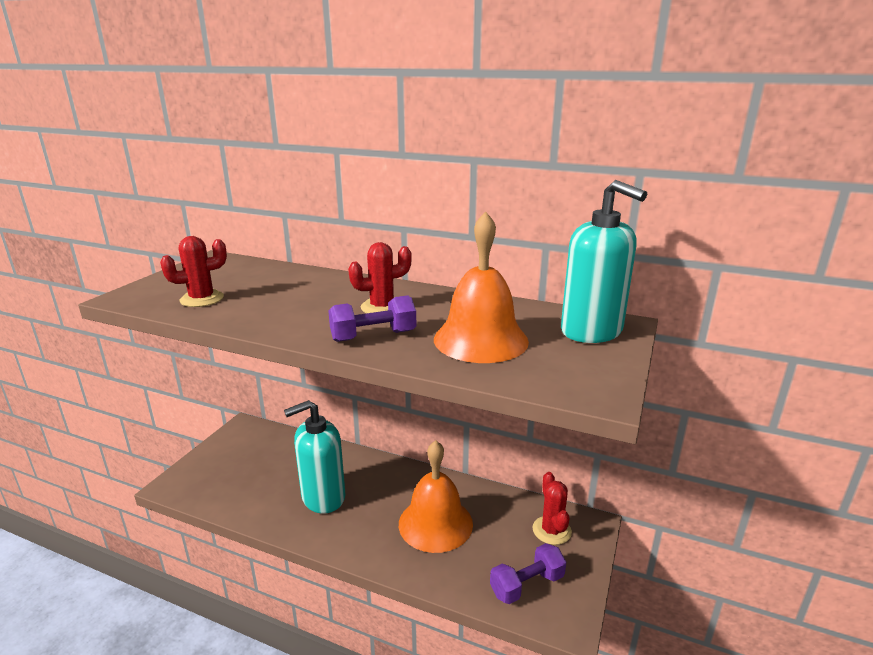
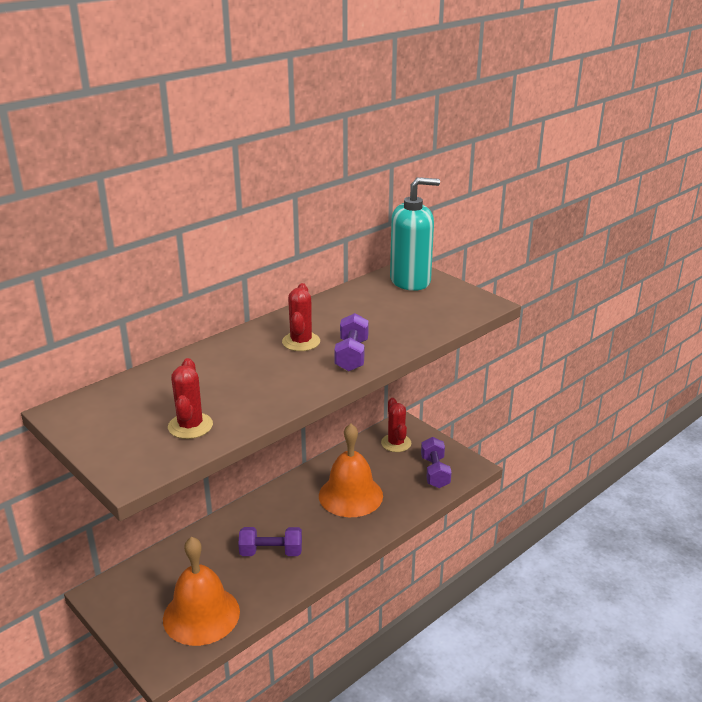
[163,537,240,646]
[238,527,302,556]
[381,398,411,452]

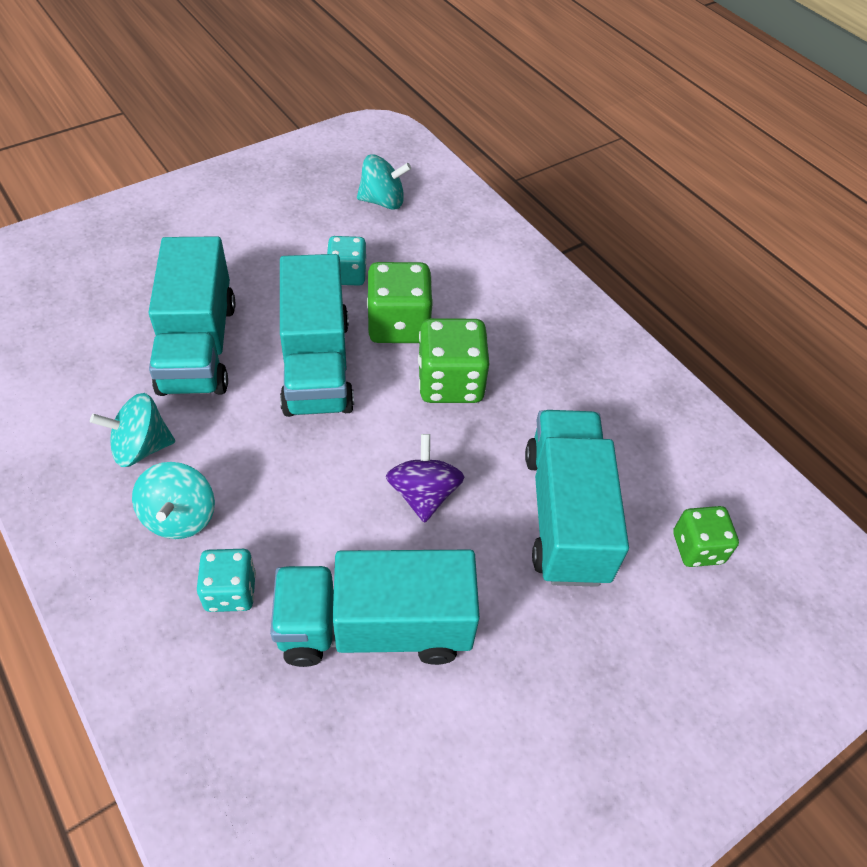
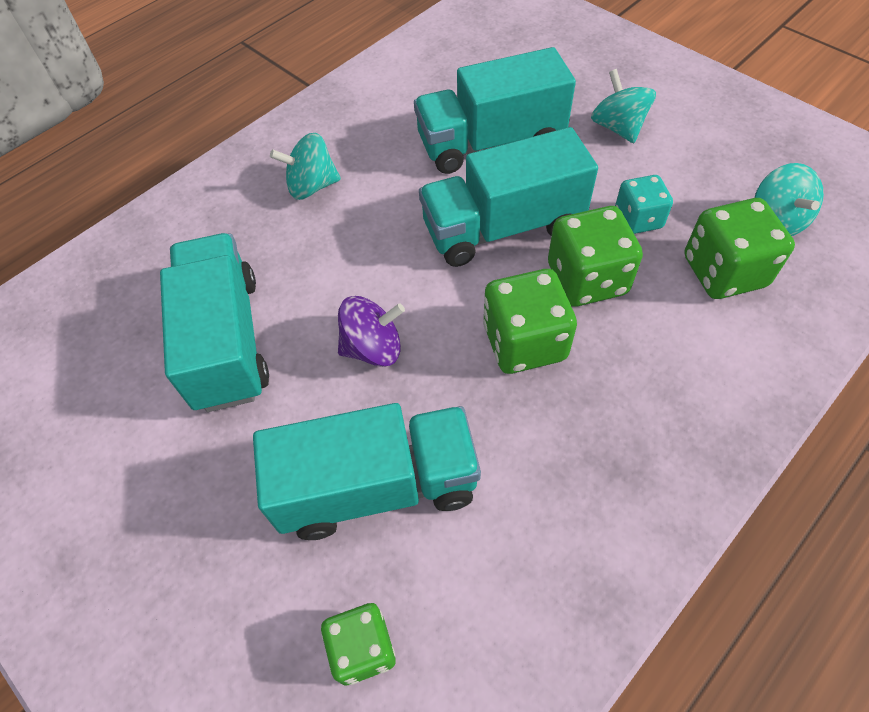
[197,549,256,612] (first image)
[684,198,795,299]
[591,69,656,143]

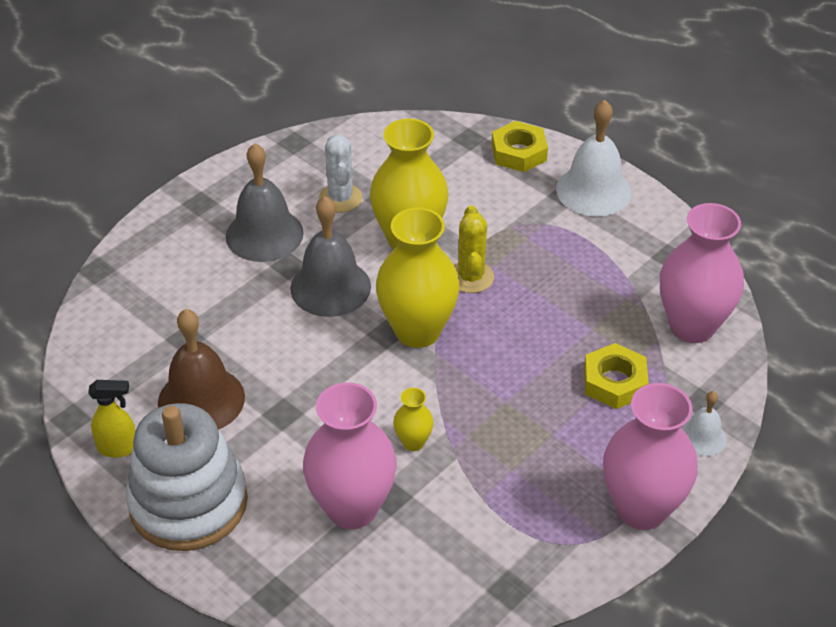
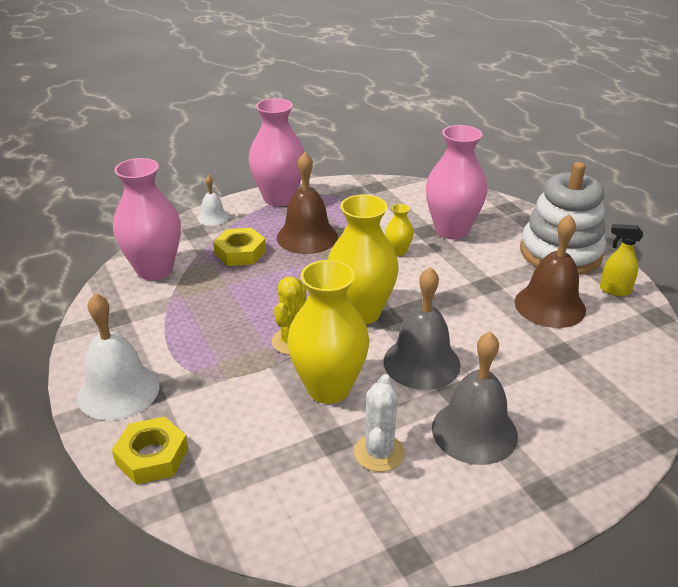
[277,152,338,254]

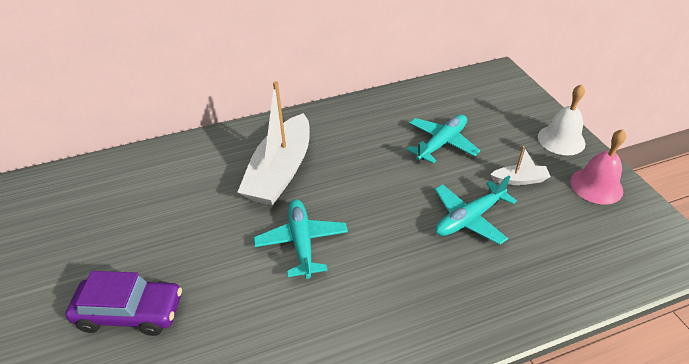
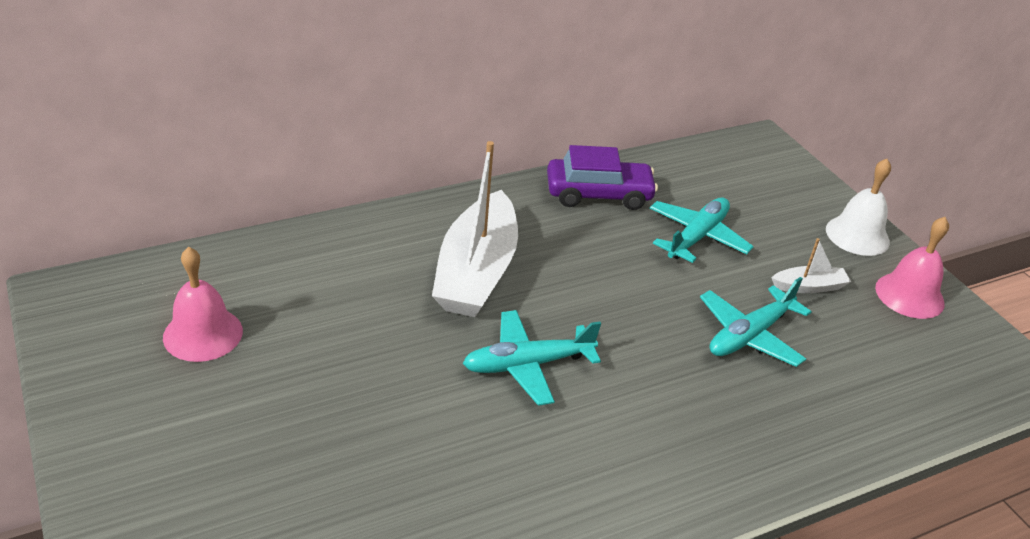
[163,247,243,362]
[547,145,658,210]
[463,310,601,406]

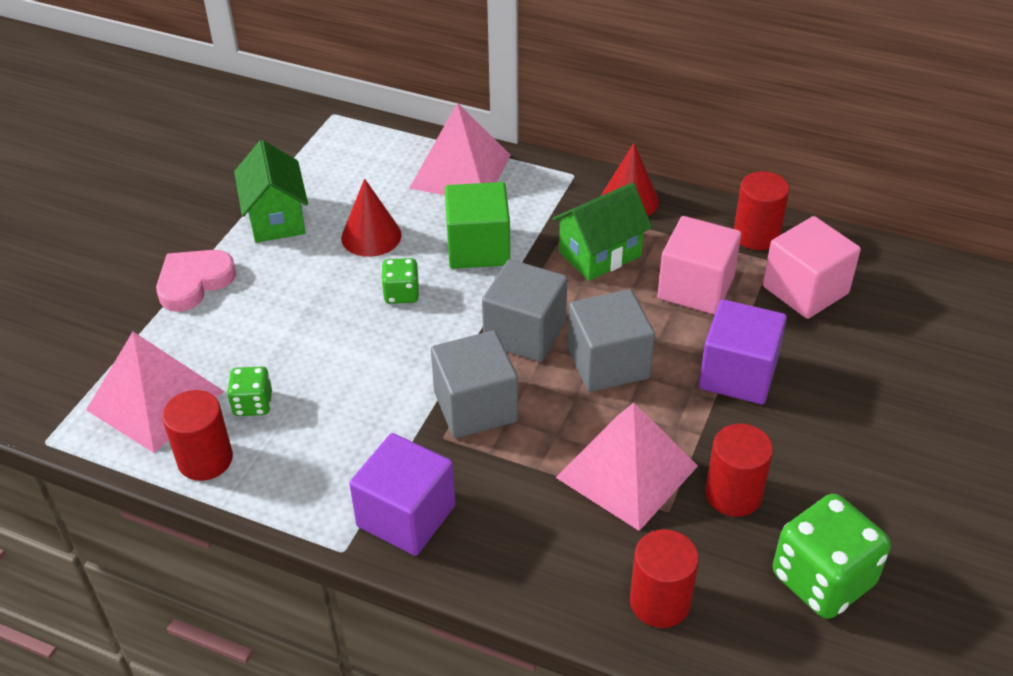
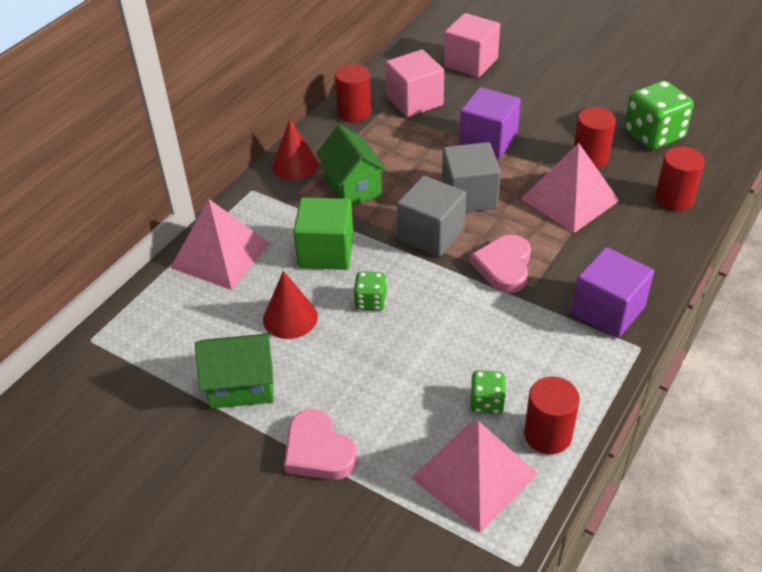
[444,13,500,77]
[471,235,531,293]

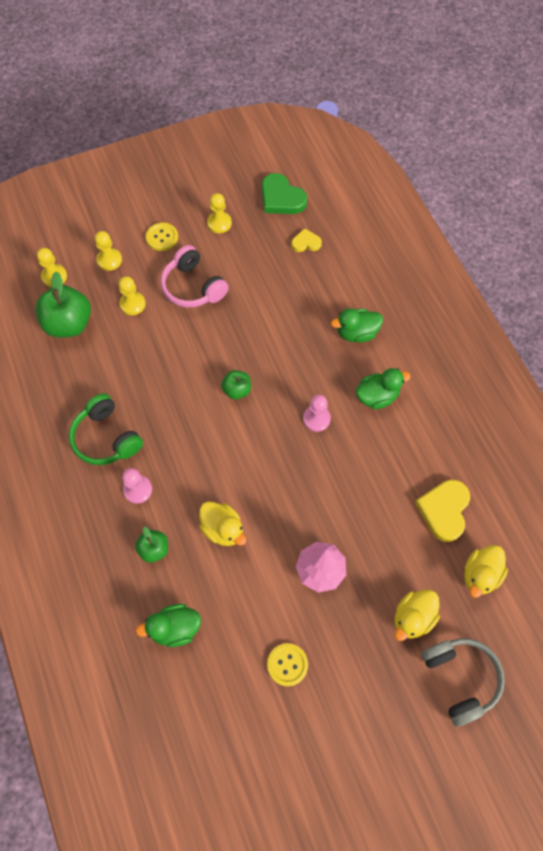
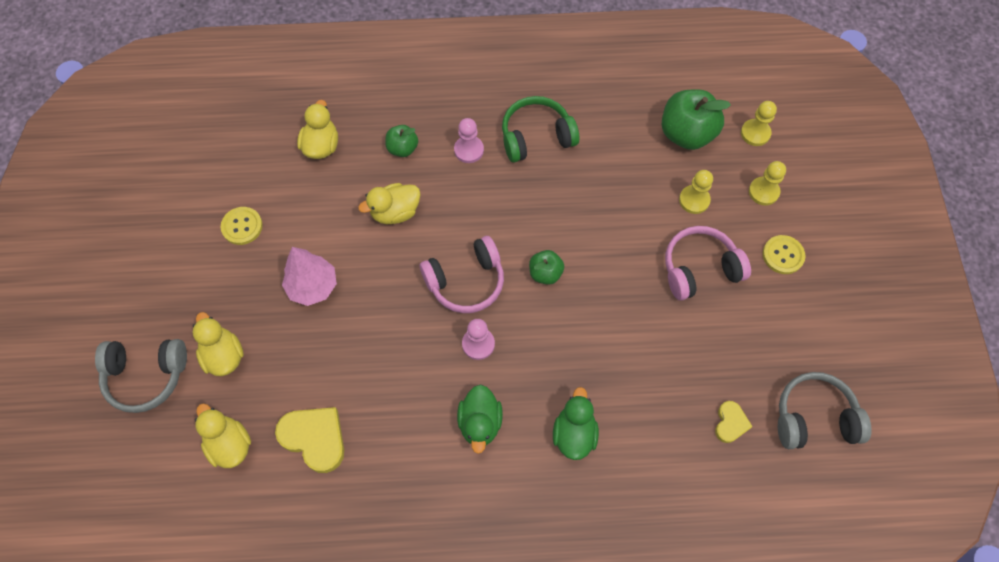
[207,193,232,233] (first image)
[420,236,504,313]
[778,372,872,449]
[297,100,338,159]

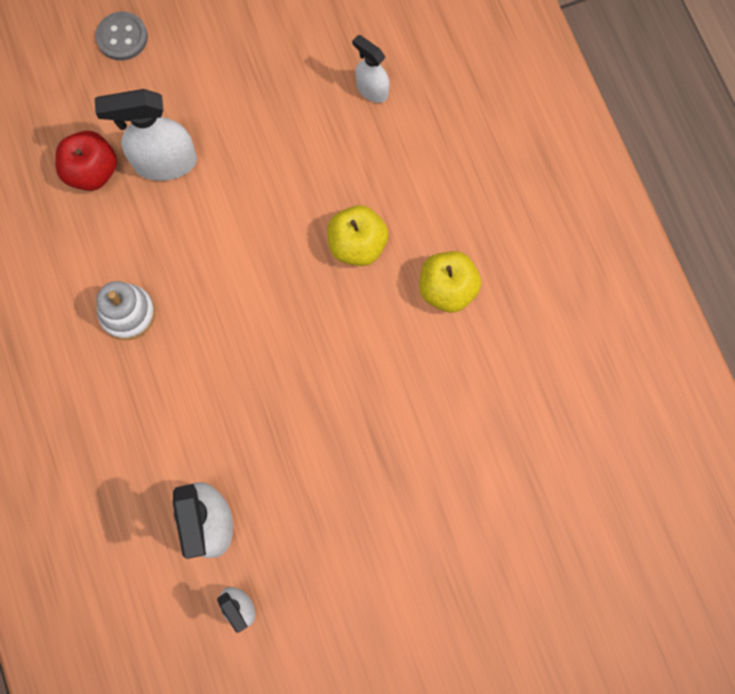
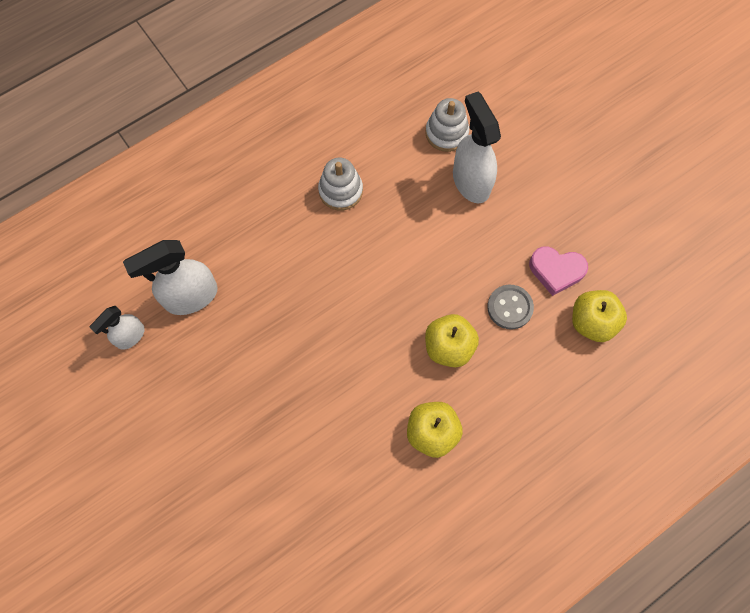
[529,246,588,296]
[487,285,534,330]
[426,98,469,152]
[572,290,627,342]

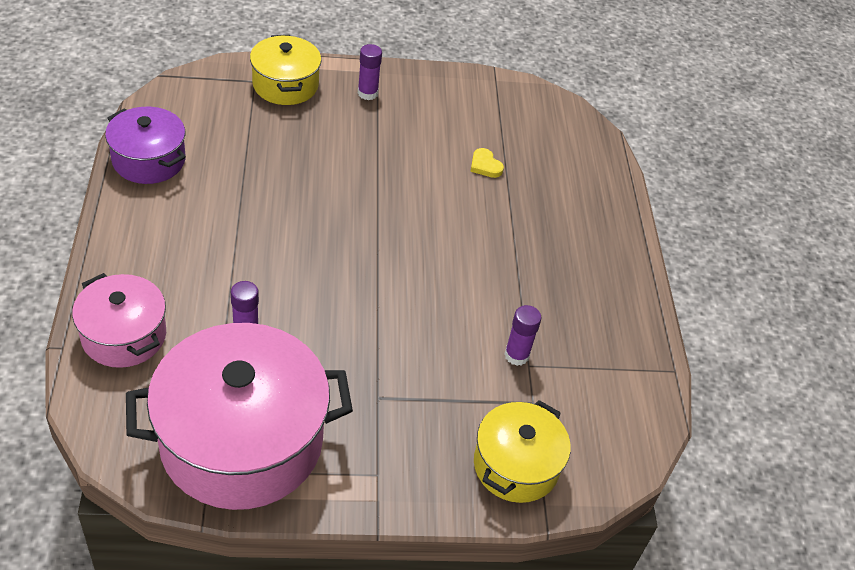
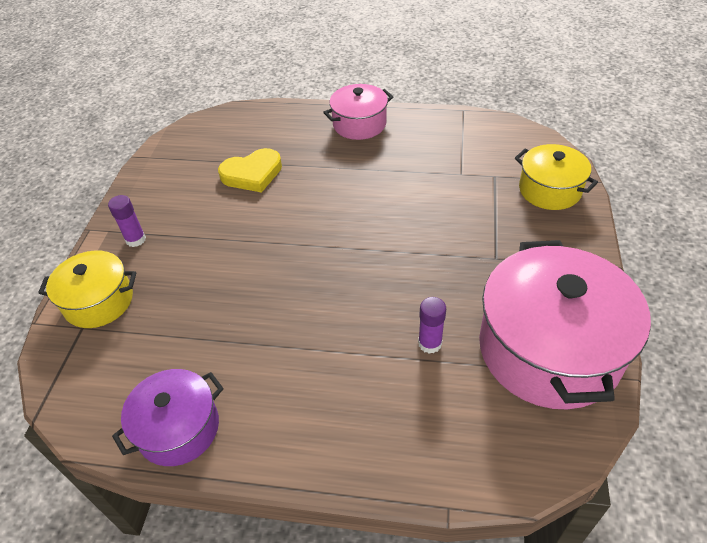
[504,305,541,366] (first image)
[323,84,393,140]
[218,148,282,193]

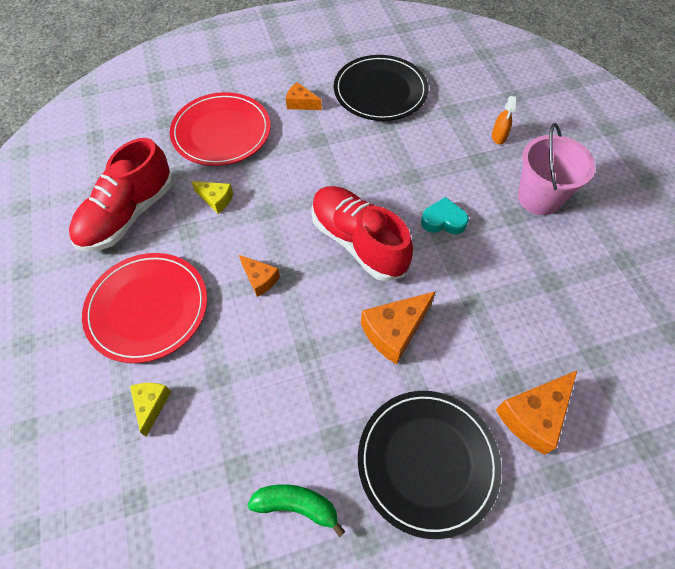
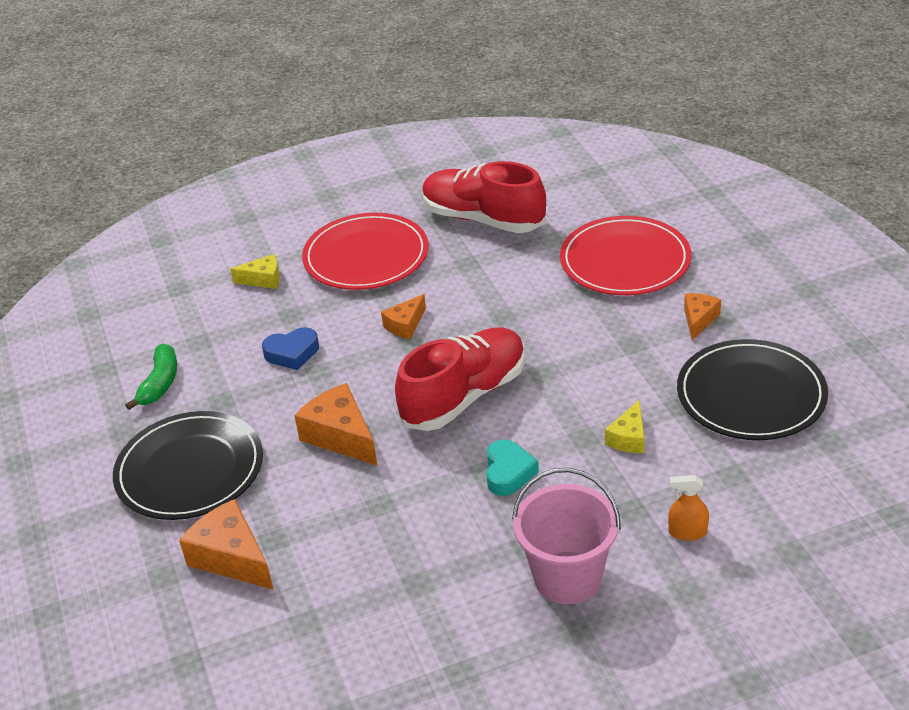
[262,327,319,370]
[605,400,644,453]

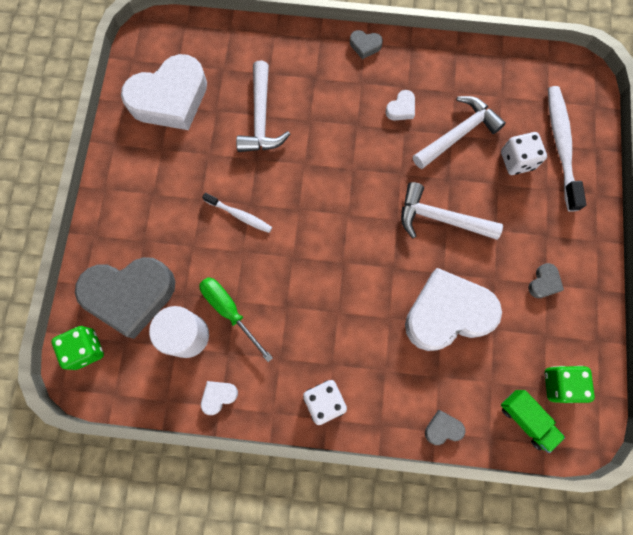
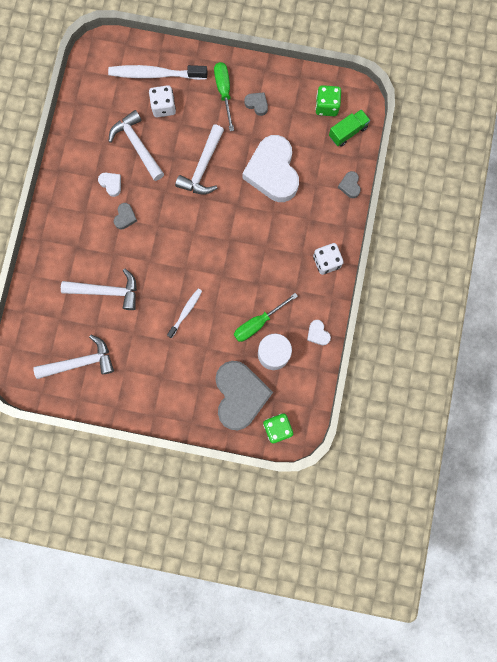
[214,62,234,131]
[114,203,137,229]
[34,335,114,379]

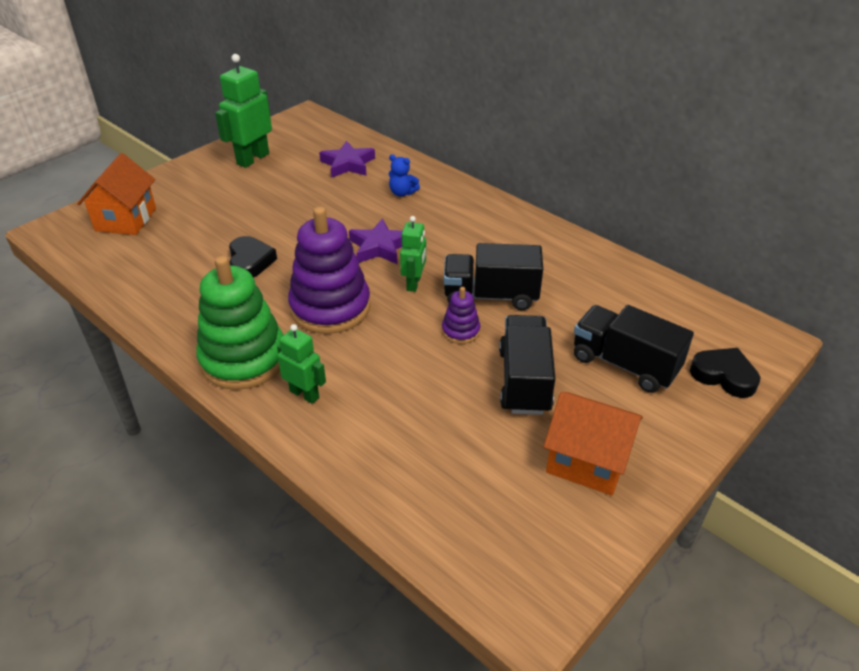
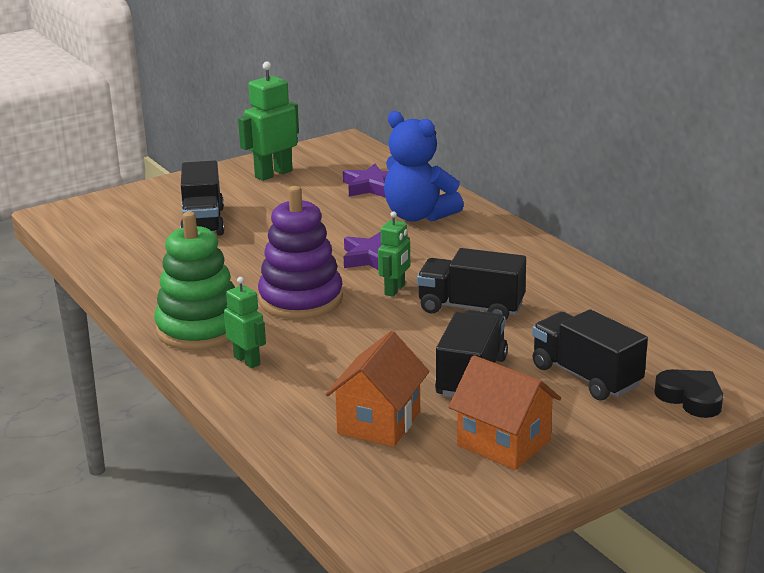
[229,236,277,278] (first image)
[442,287,480,344] (first image)
[180,161,224,236]
[326,331,429,447]
[384,111,464,222]

